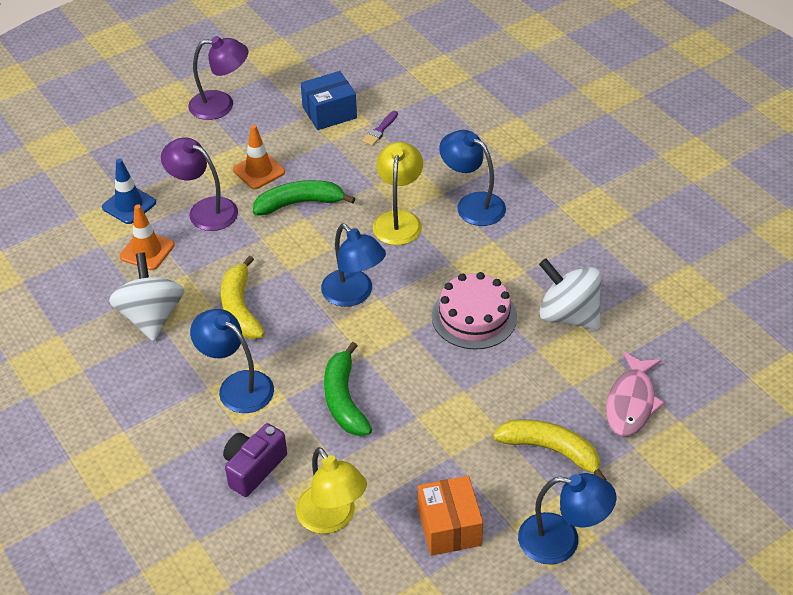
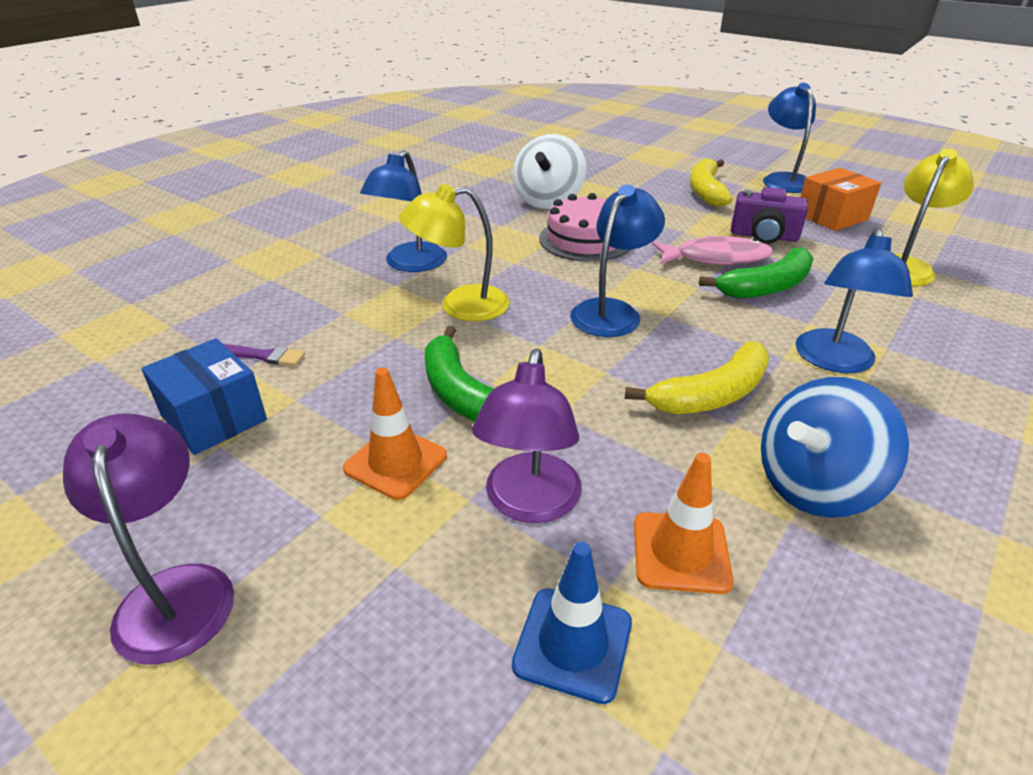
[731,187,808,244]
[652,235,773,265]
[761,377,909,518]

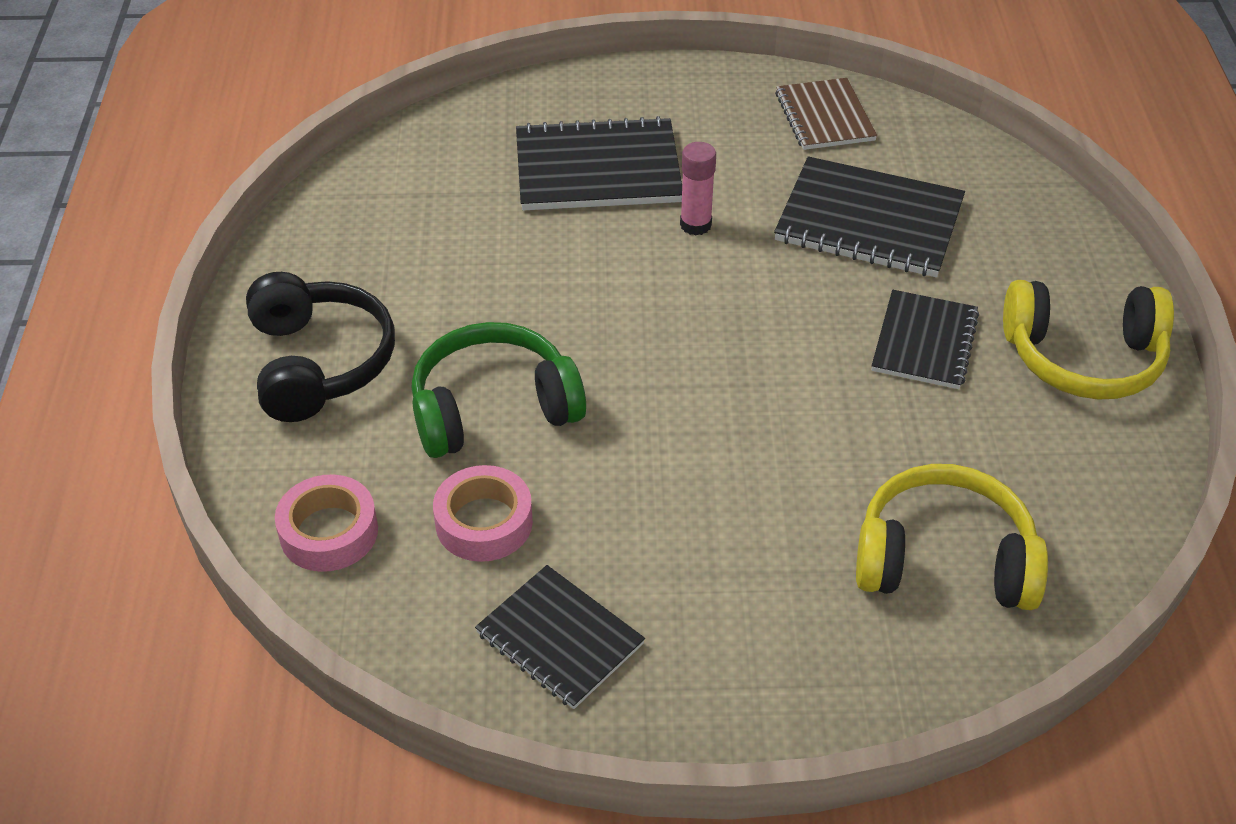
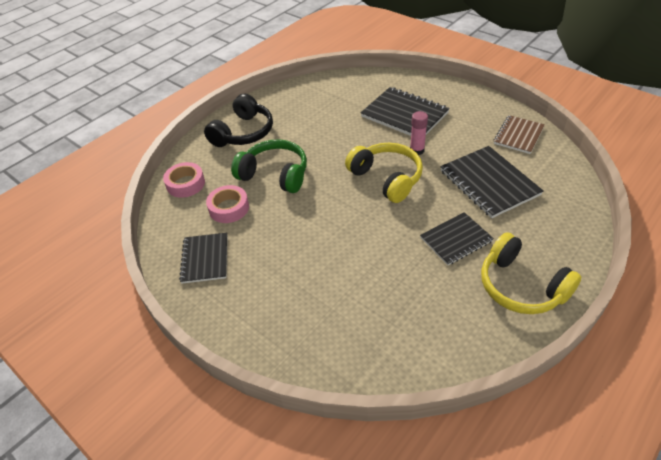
[345,143,423,203]

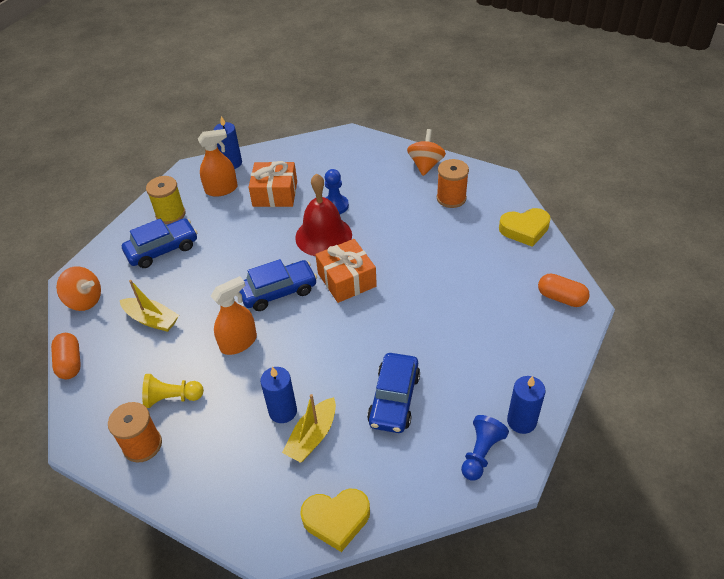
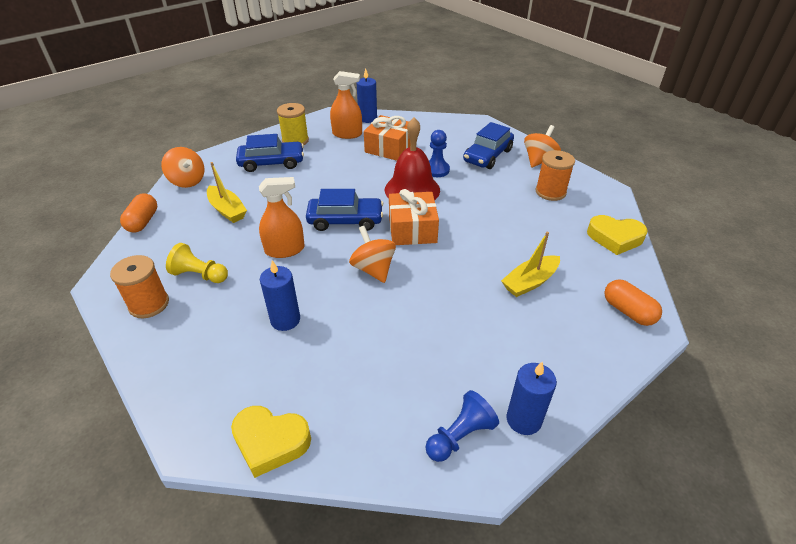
[349,226,396,283]
[501,232,560,297]
[463,122,514,169]

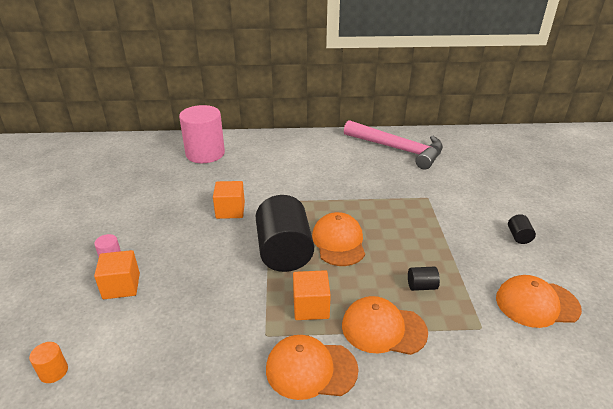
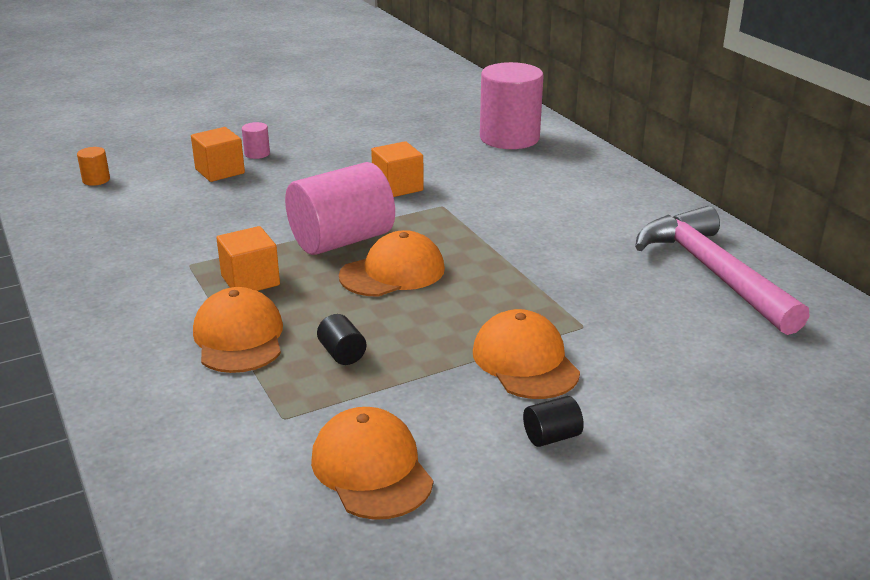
[473,309,580,399]
[285,162,395,255]
[635,206,810,335]

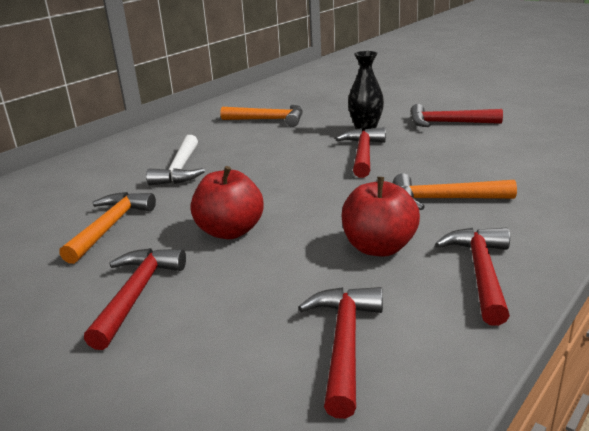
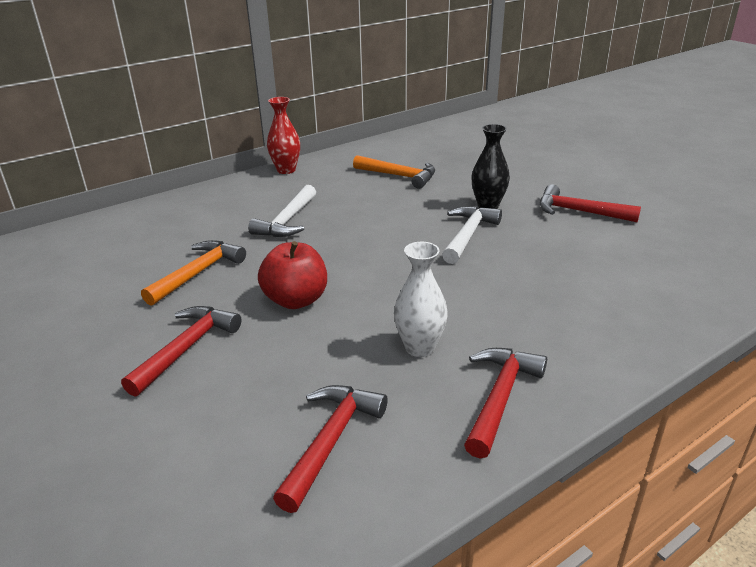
[393,173,517,210] (first image)
[267,97,300,174]
[394,242,448,357]
[442,206,502,264]

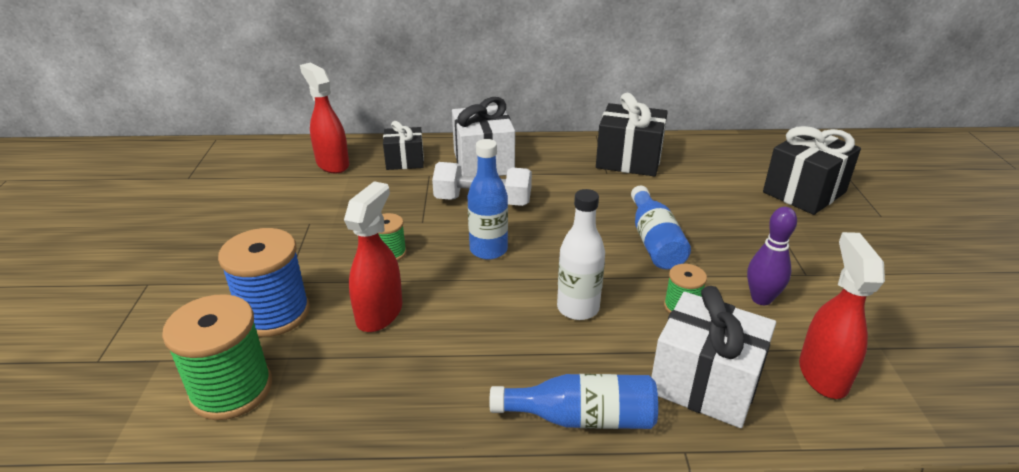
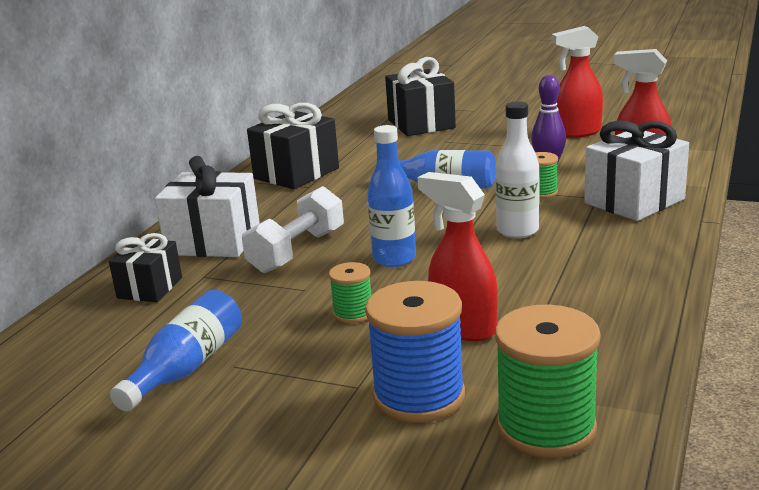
[552,26,603,138]
[110,290,242,411]

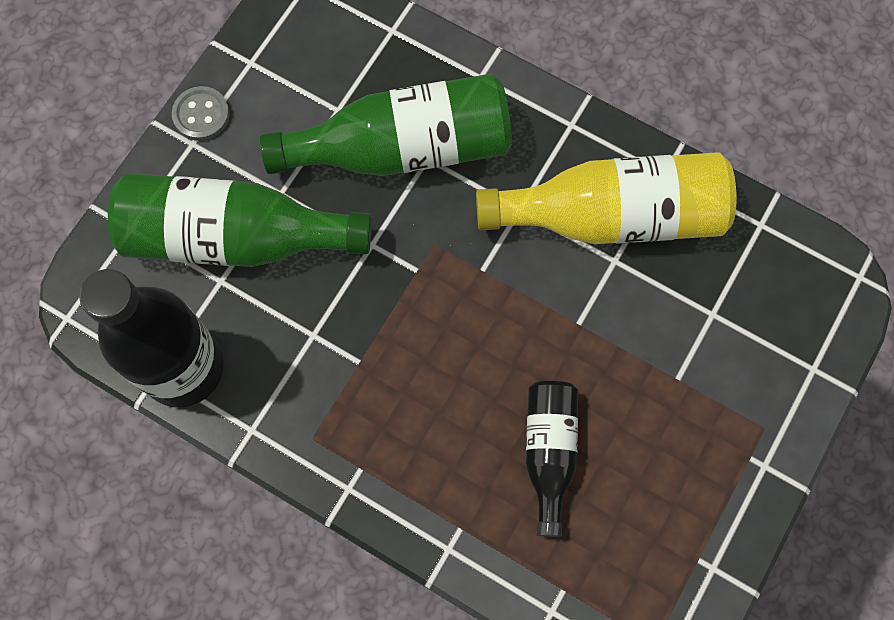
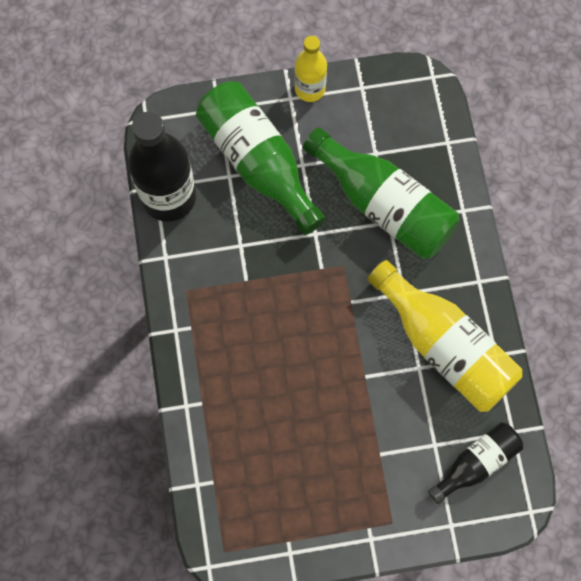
[428,422,523,504]
[295,36,327,102]

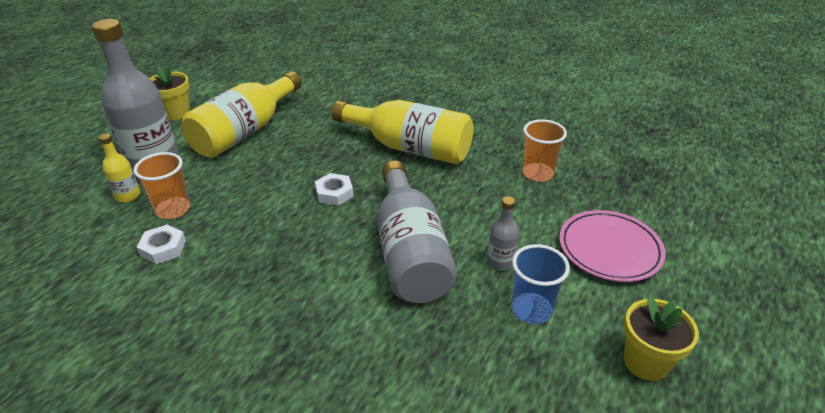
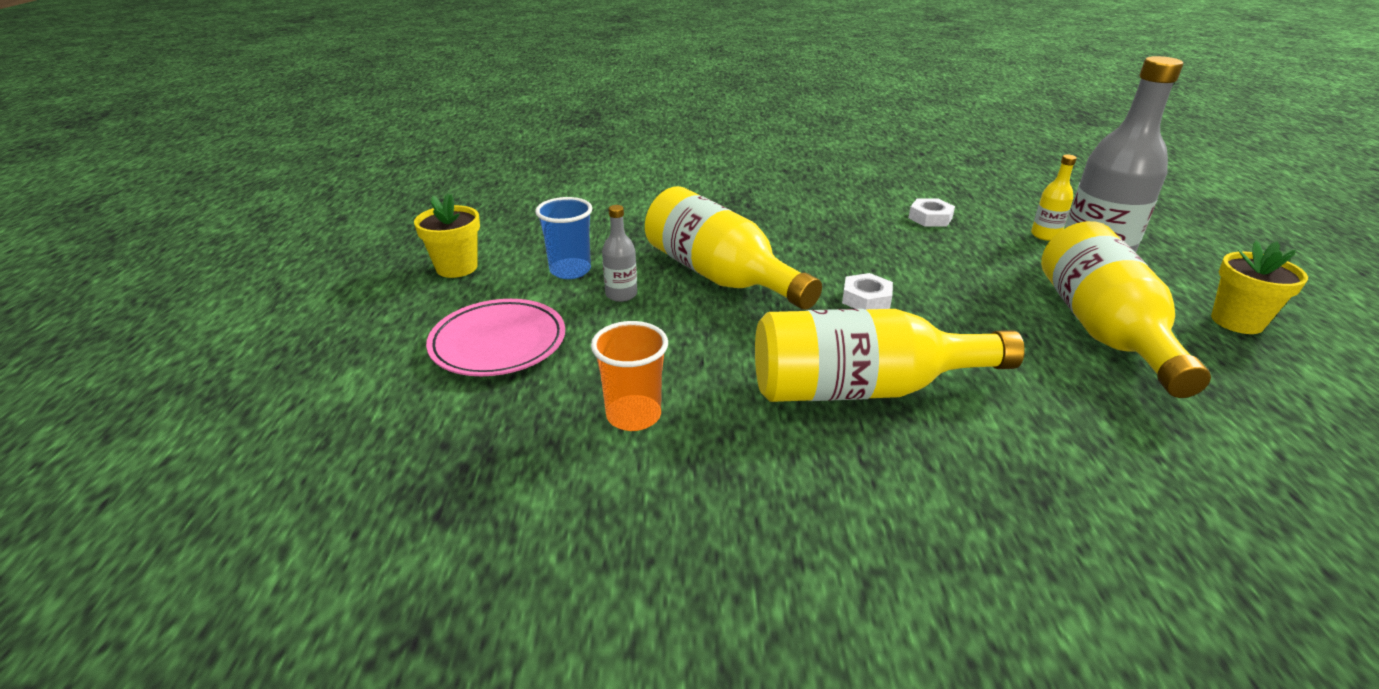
[133,152,190,219] (first image)
[645,186,822,310]

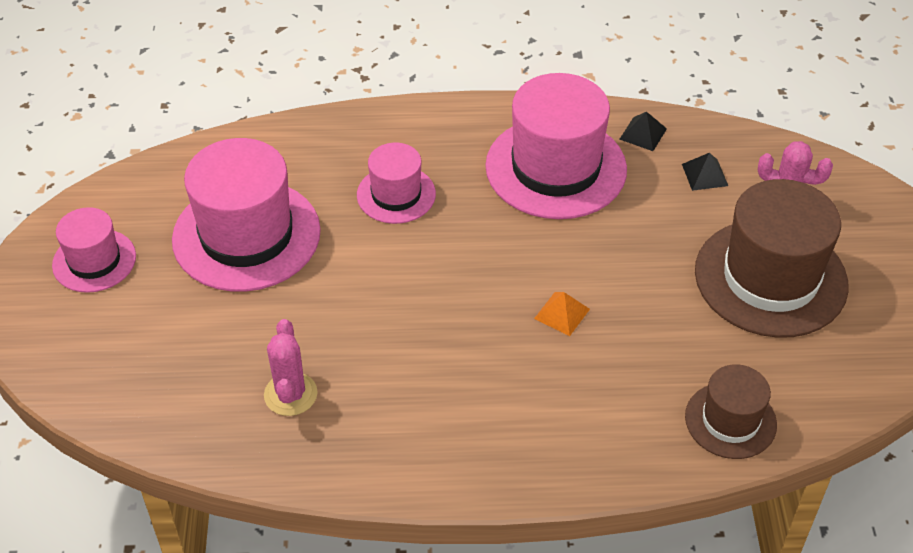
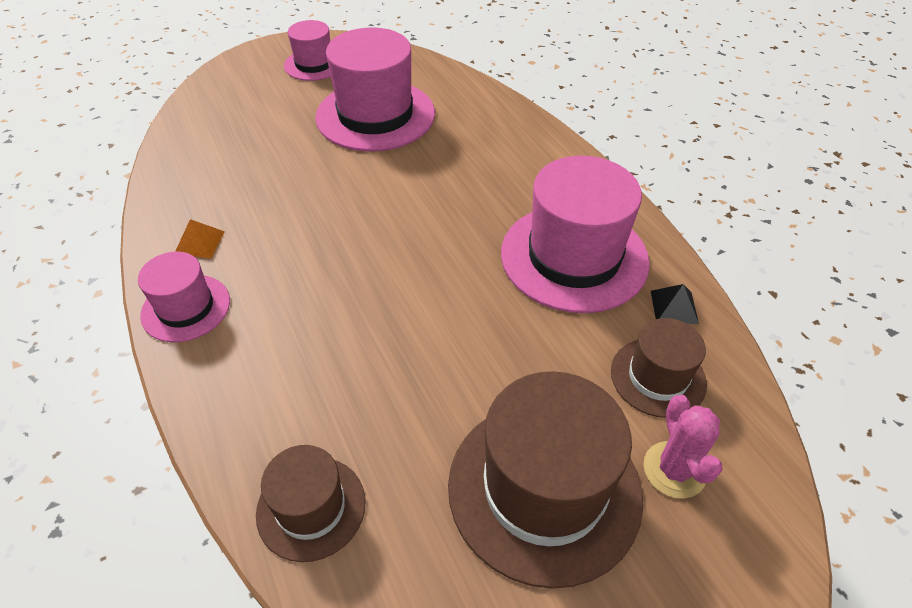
[264,319,318,416] (first image)
[138,251,230,342]
[175,219,225,258]
[611,318,707,418]

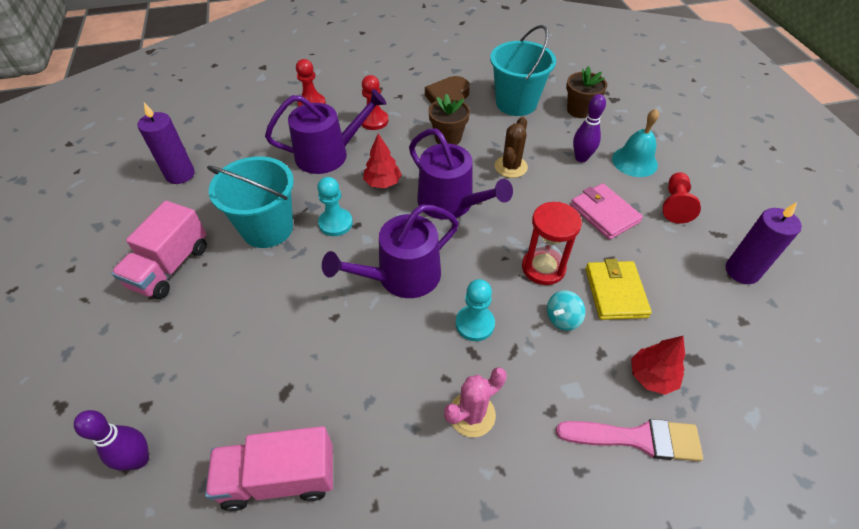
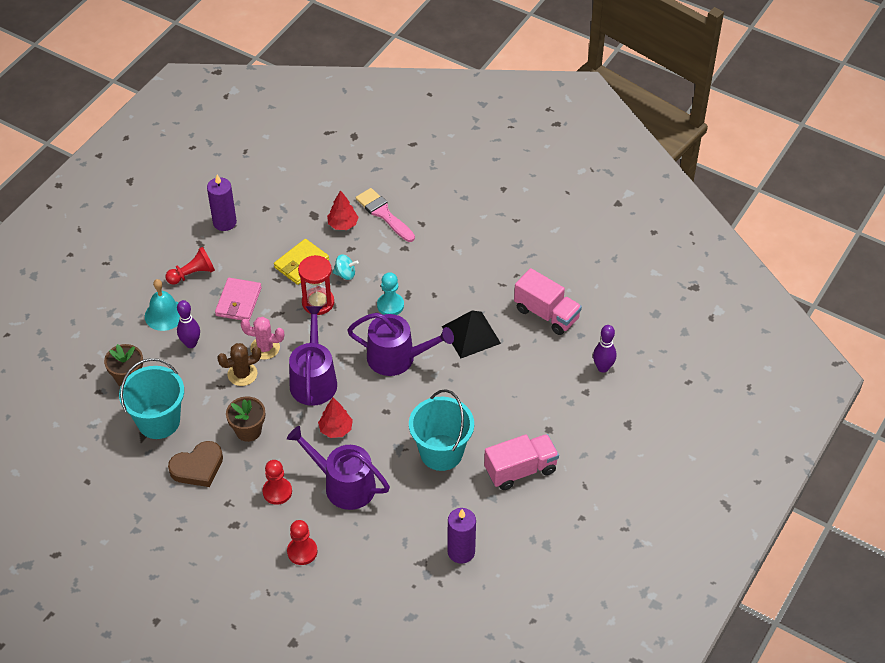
[317,177,353,236] (first image)
[442,311,501,358]
[240,317,284,360]

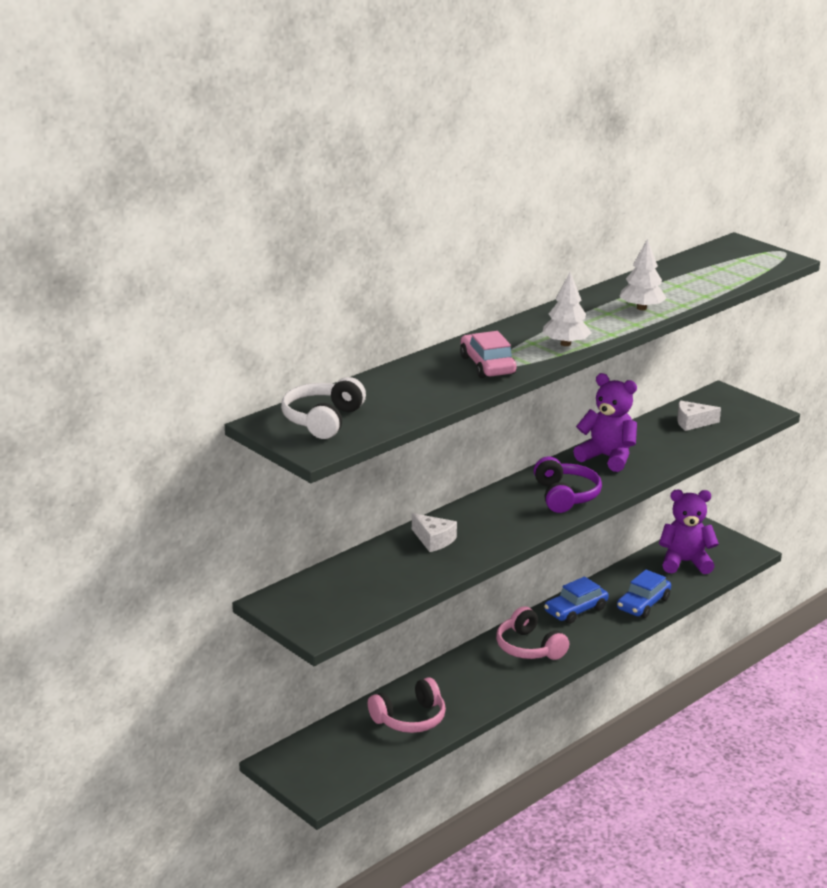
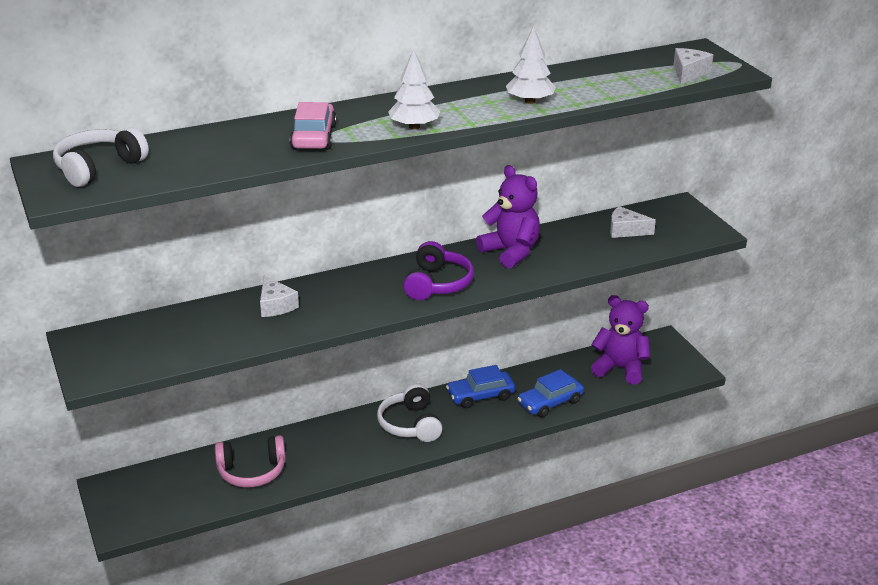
[673,48,713,84]
[377,383,442,442]

